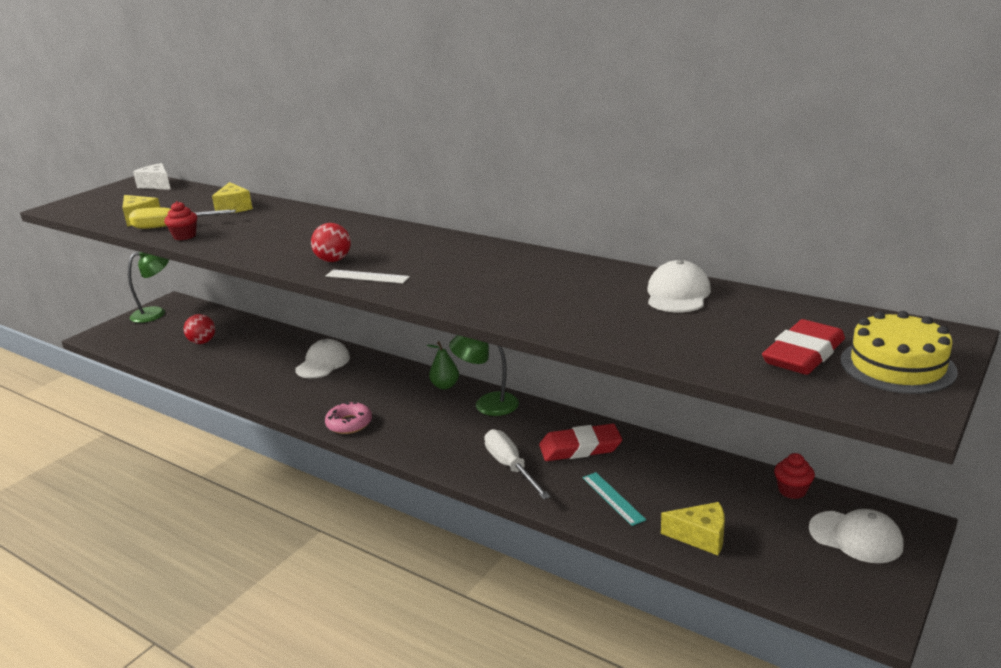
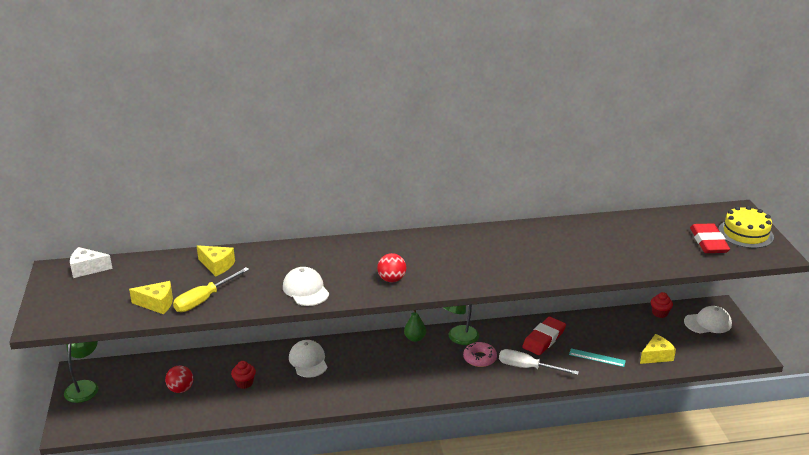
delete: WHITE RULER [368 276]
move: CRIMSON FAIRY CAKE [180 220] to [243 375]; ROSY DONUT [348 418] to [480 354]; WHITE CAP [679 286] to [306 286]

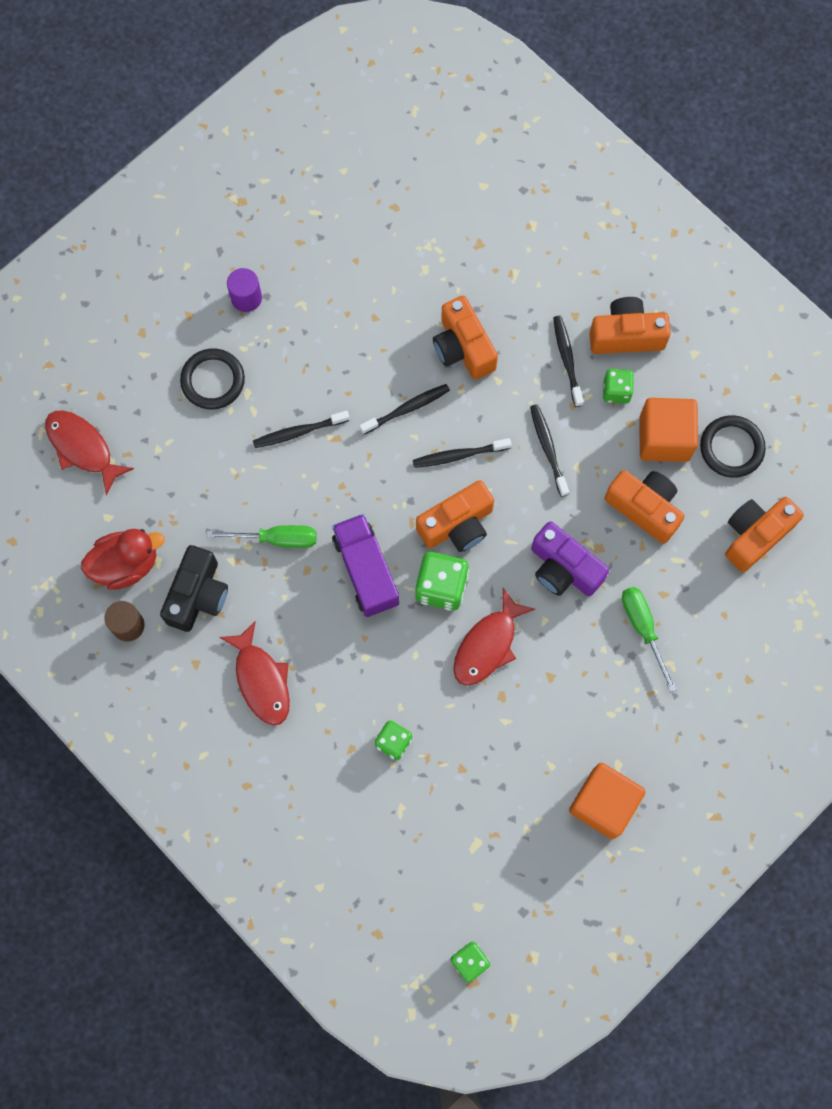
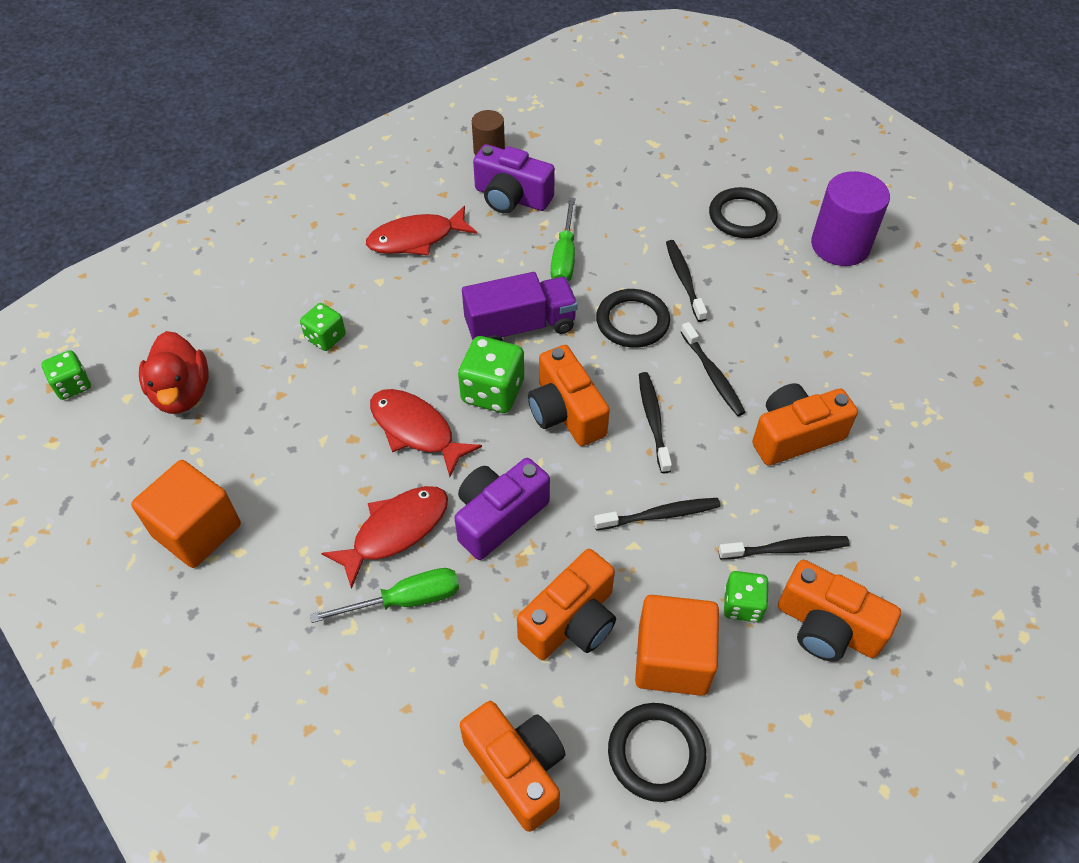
insert: JET-BLACK RING [633 318]
move: CRIMSON FISH [89 453] to [384 537]; CRIMSON TOY DUCK [123 559] to [174 372]
recolor: JET-BLACK PHOTO CAMERA [194 588] to PURPLE PHOTO CAMERA [514 178]
rotate: ORANGE-COLOURED PHOTO CAMERA [630 325] = [839 610] 120 degrees clockwise
resize: PURPLE CYLINDER [244 290] = [850 218] x1.73

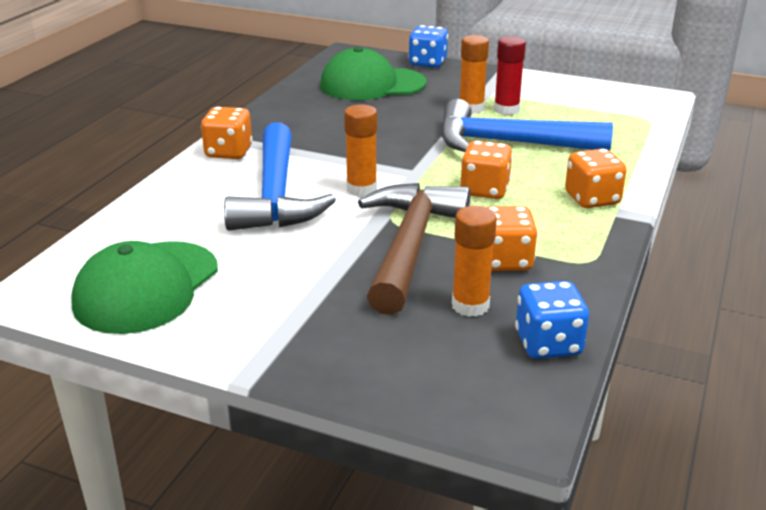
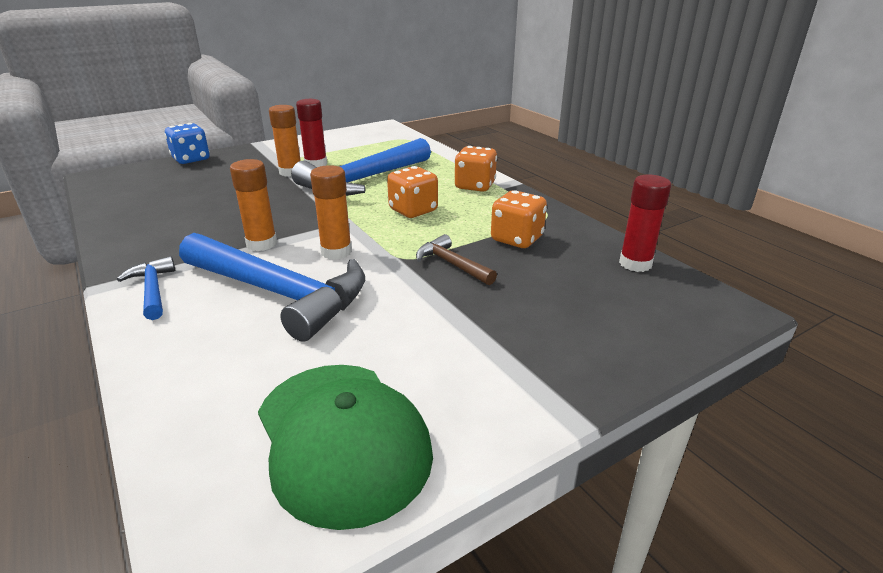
delete: GREEN CAP [373 73]
move: ORANGE-COLOURED GLUE STICK [474 261] to [253 205]
replace: ORANGE-COLOURED GAME DIE [227 133] to COBALT CARPENTER'S HAMMER [146 288]; COBALT GAME DIE [552 320] to CRIMSON GLUE STICK [645 223]
resize: DARK BROWN CARPENTER'S HAMMER [414 249] = [456 259] x0.47

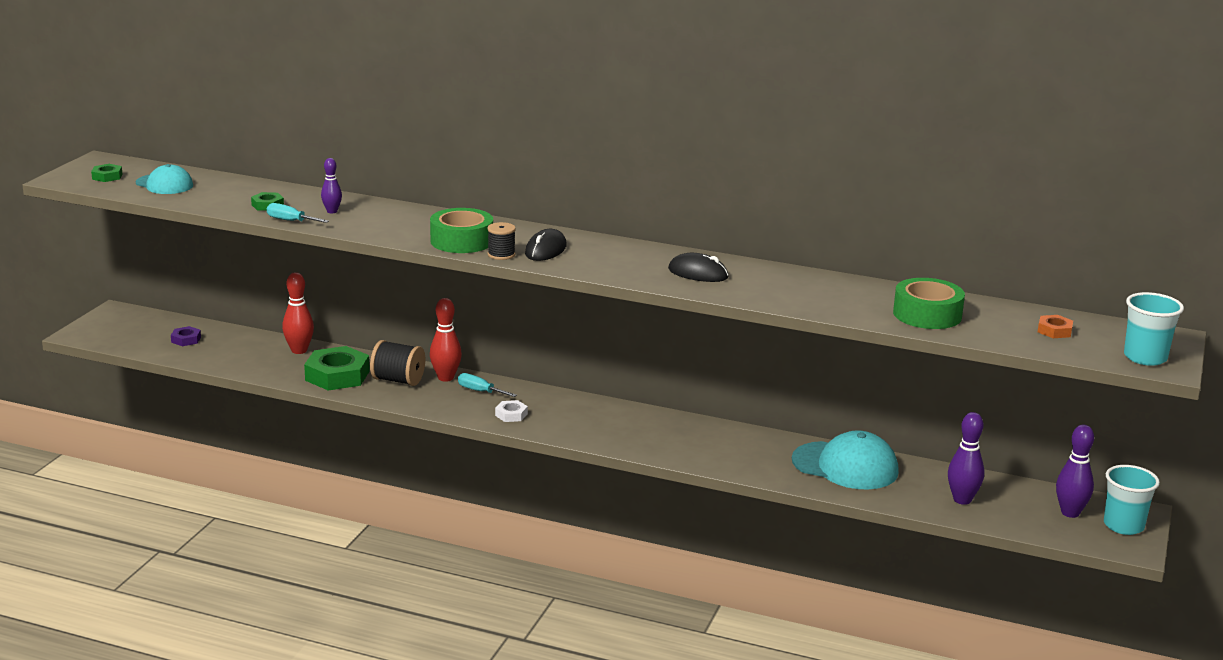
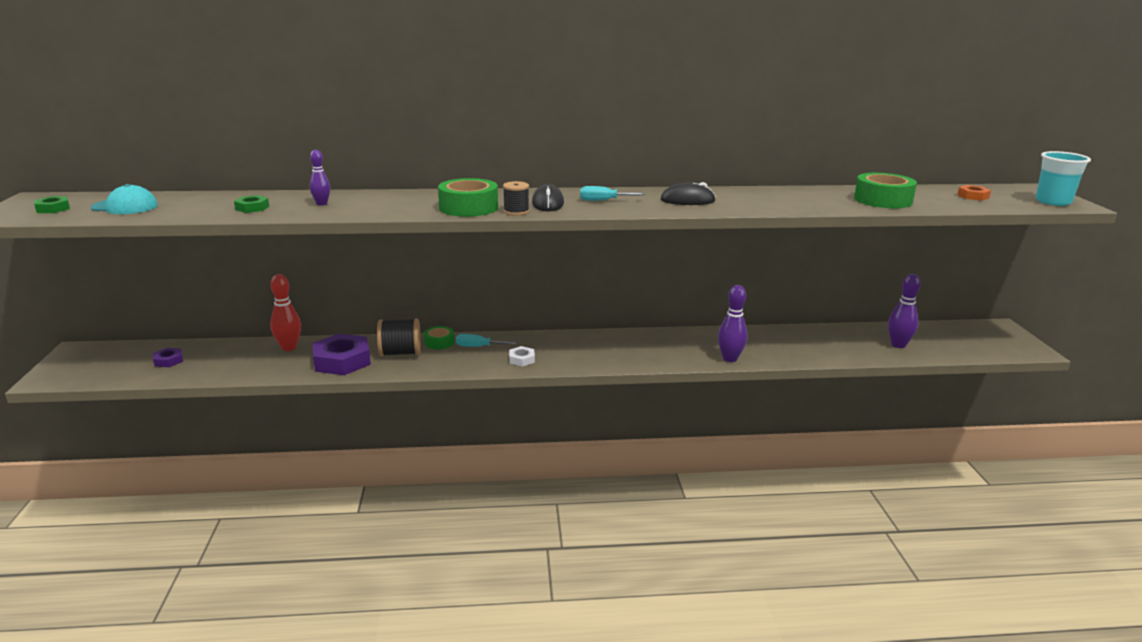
delete: TURQUOISE CAP [845 460]; TURQUOISE TUMBLER [1132 500]
move: TURQUOISE HAND SCREWDRIVER [298 213] to [612 193]; PURPLE SKITTLE [1075 471] to [733 323]
replace: CRIMSON SKITTLE [446 340] to GREEN ROLL OF TAPE [439 337]
recolor: GREEN HEXAGON NUT [337 368] to PURPLE HEXAGON NUT [341 354]

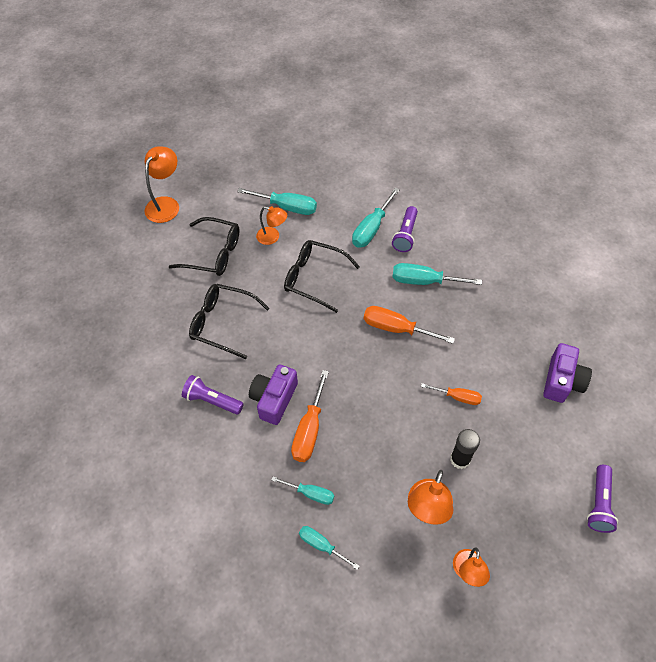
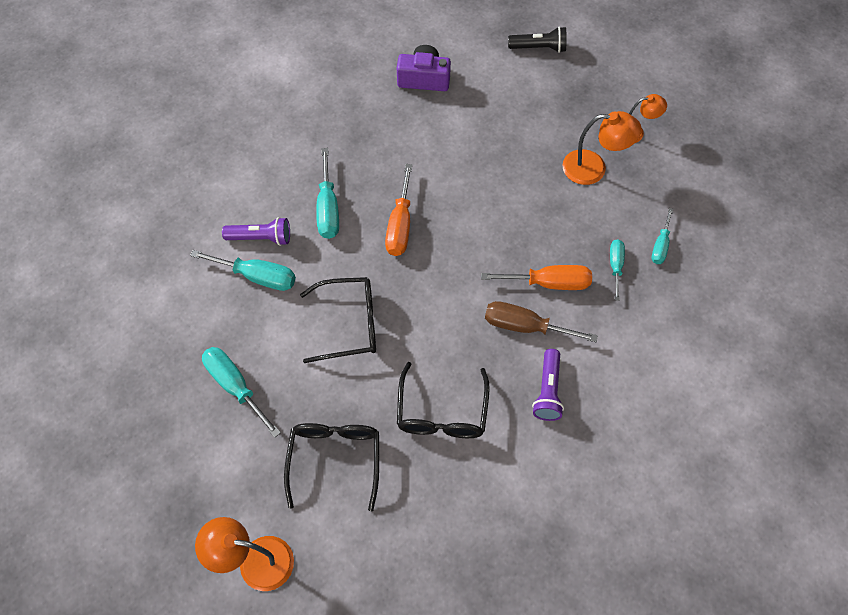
delete: ORANGE-COLOURED READING LAMP [271 225]; ORANGE-COLOURED HAND SCREWDRIVER [451 394]; JET-BLACK GLUE STICK [465 449]
replace: PURPLE PHOTO CAMERA [273 395] to DARK BROWN HAND SCREWDRIVER [541 321]
recolor: PURPLE FLASHLIGHT [602 499] to JET-BLACK FLASHLIGHT [537 40]
rotate: TURQUOISE HAND SCREWDRIVER [277 201] = [241 392] 45 degrees counterclockwise; JET-BLACK EYEGLASSES [322 276] = [338 320] 105 degrees counterclockwise

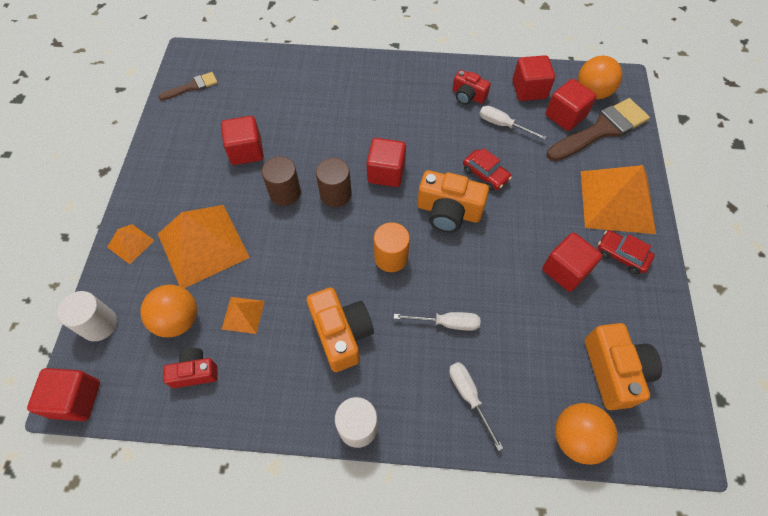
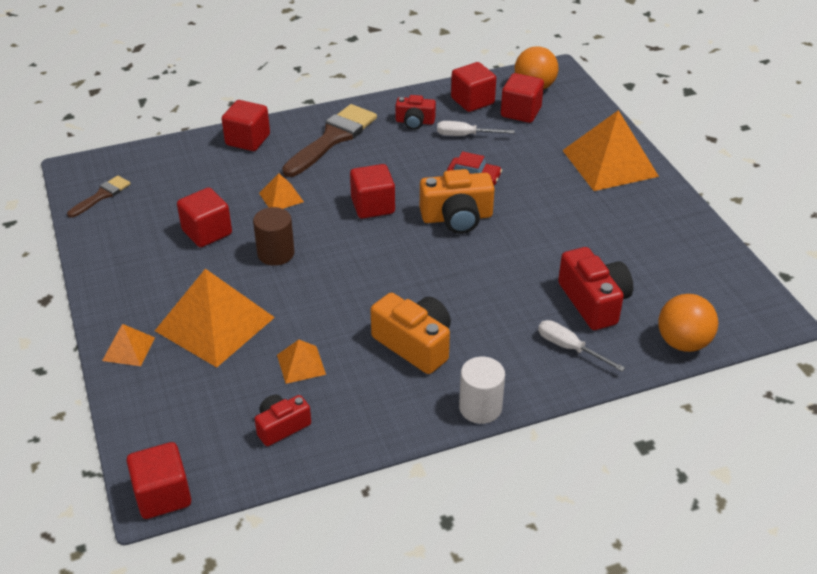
delete: WHITE CYLINDER [87 316]; ORANGE-COLOURED PLAY BALL [168 311]; DARK BROWN CYLINDER [334 182]; ORANGE-COLOURED CYLINDER [392 247]; WHITE HAND SCREWDRIVER [437 321]; ORANGE-COLOURED PHOTO CAMERA [623 366]; CRIMSON AUTOMOBILE [626 252]
insert: ORANGE-COLOURED SOLID PYRAMID [281 191]; CRIMSON PHOTO CAMERA [595 288]
move: CRIMSON BLOCK [572 262] to [246 125]; DARK BROWN PAINT BRUSH [598 129] to [329 140]

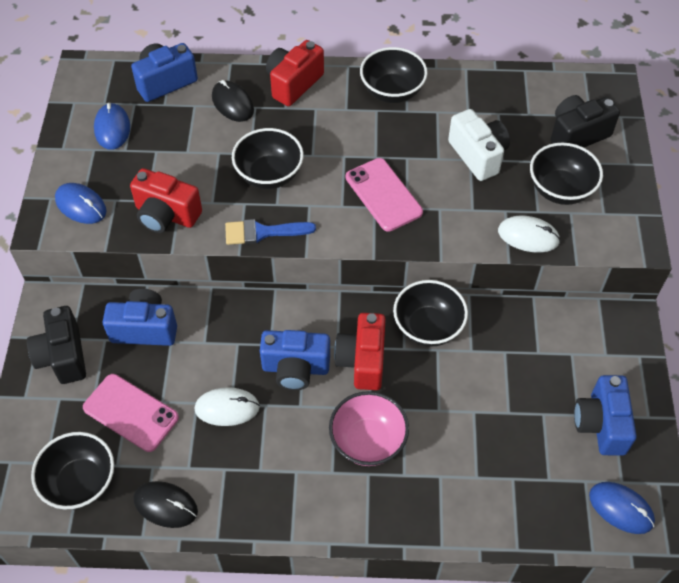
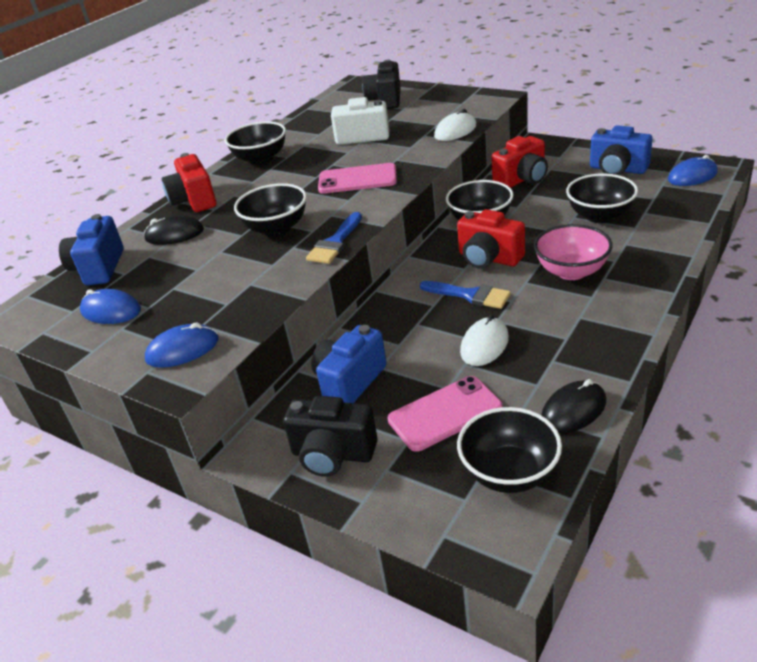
move: CRIMSON PHOTO CAMERA [166 200] to [519 162]; JET-BLACK BOWL [566 174] to [602 198]
replace: COBALT PHOTO CAMERA [295 360] to COBALT PAINT BRUSH [465 295]

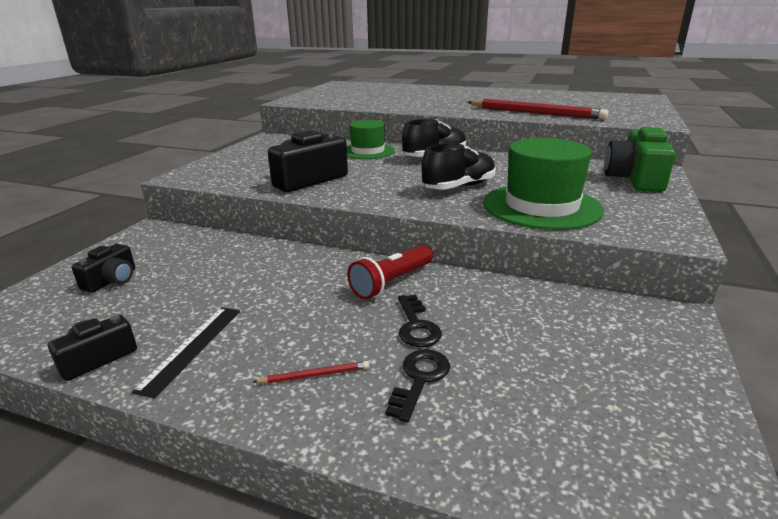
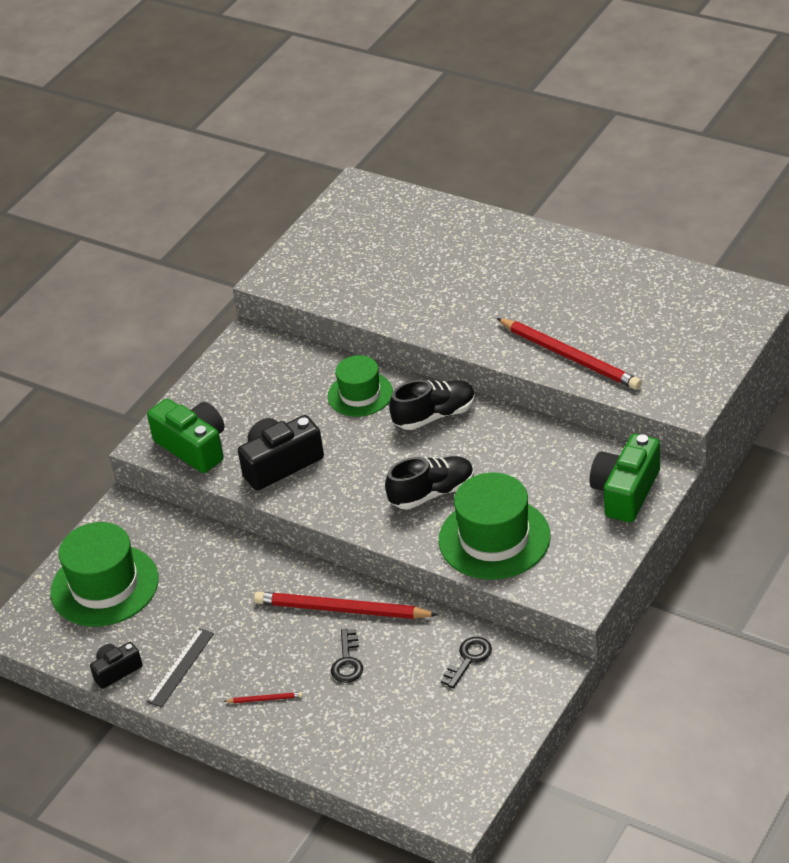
insert: GREEN PHOTO CAMERA [185 436]
move: JET-BLACK DOOR KEY [418 386] to [466 663]
replace: JET-BLACK PHOTO CAMERA [103 268] to GREEN TALL HAT [105 574]; CRIMSON FLASHLIGHT [390 272] to CRIMSON PENCIL [346 605]

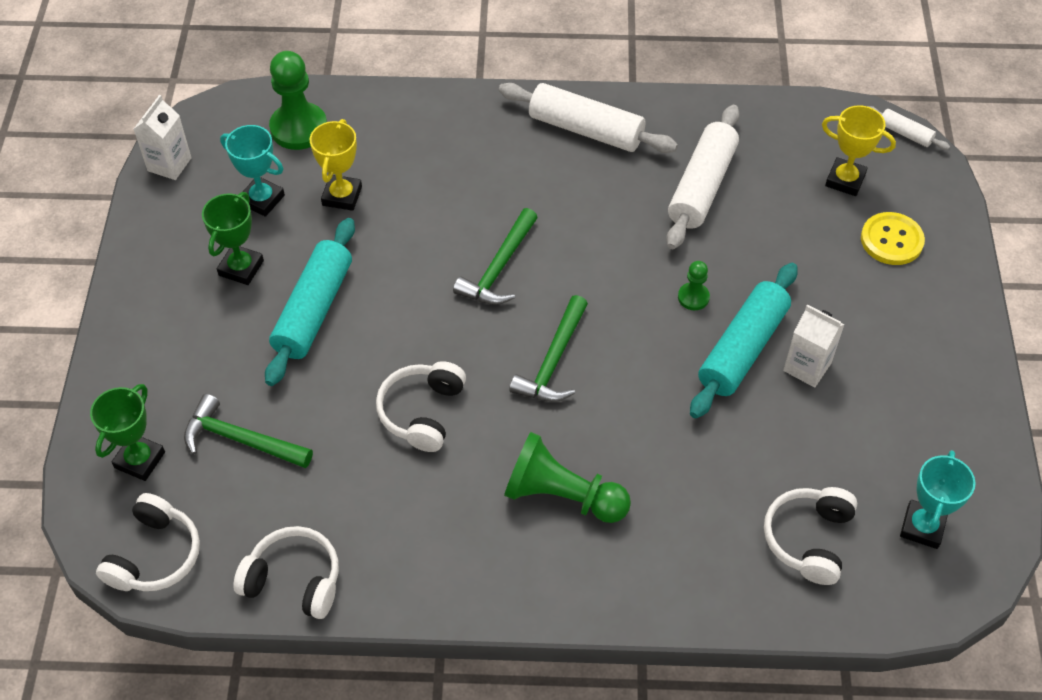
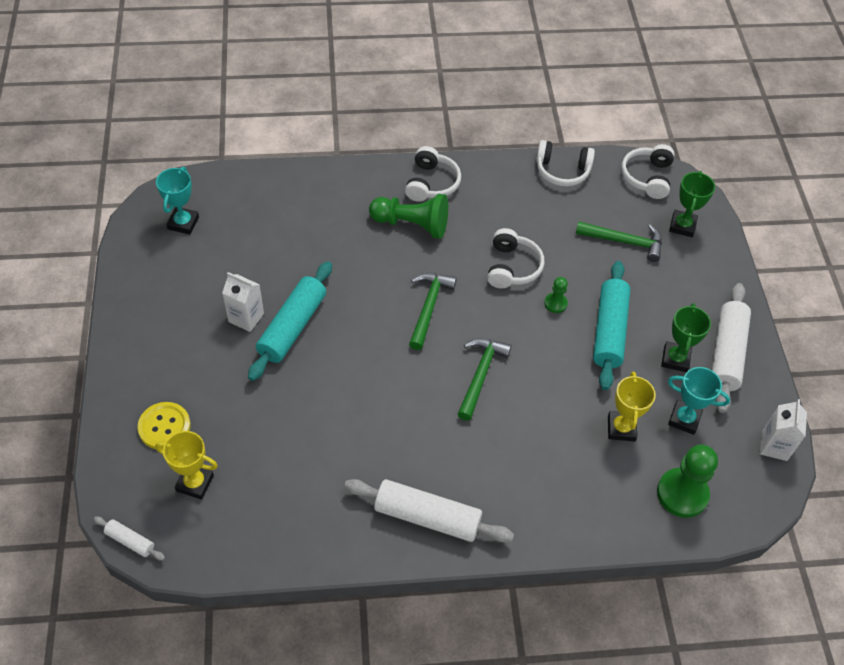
move: WHITE PASTRY ROLLER [703 177] to [731 348]; GREEN CHESS PAWN [694 285] to [556 295]; WHITE HEADSET [810 536] to [433 174]

